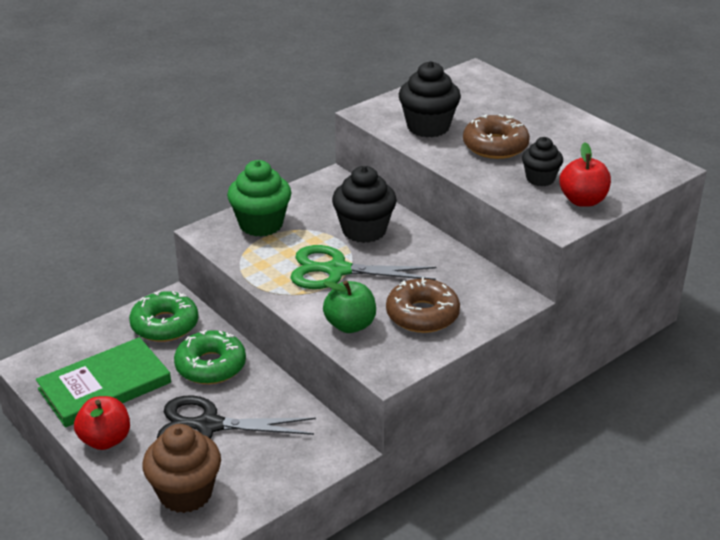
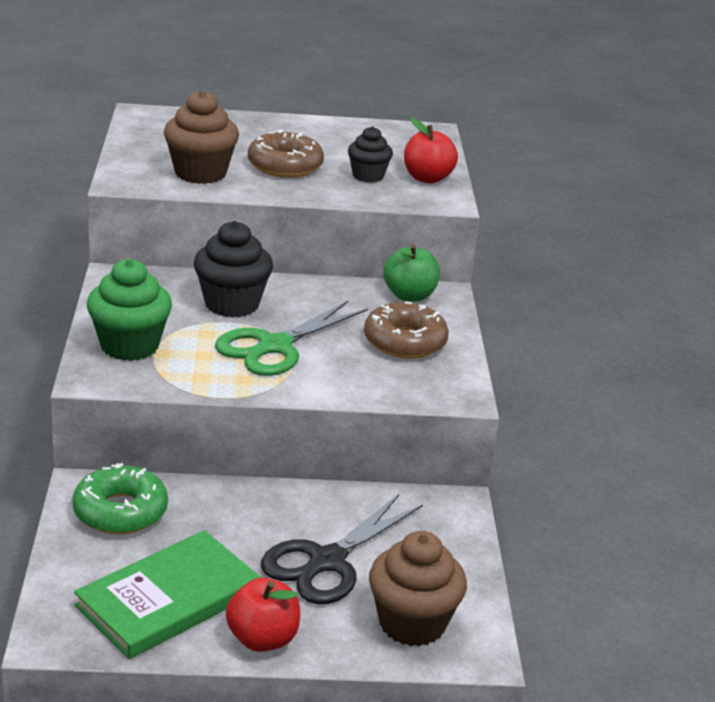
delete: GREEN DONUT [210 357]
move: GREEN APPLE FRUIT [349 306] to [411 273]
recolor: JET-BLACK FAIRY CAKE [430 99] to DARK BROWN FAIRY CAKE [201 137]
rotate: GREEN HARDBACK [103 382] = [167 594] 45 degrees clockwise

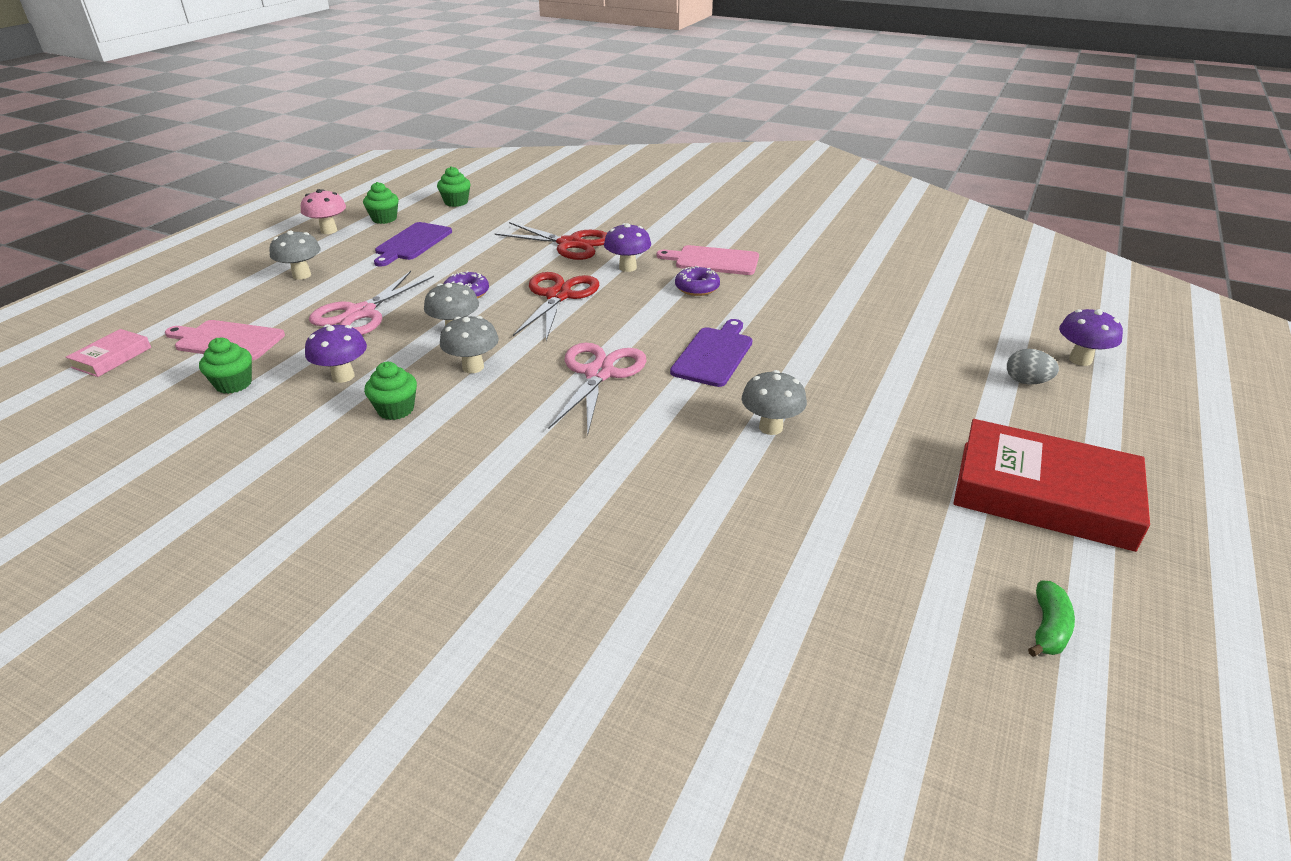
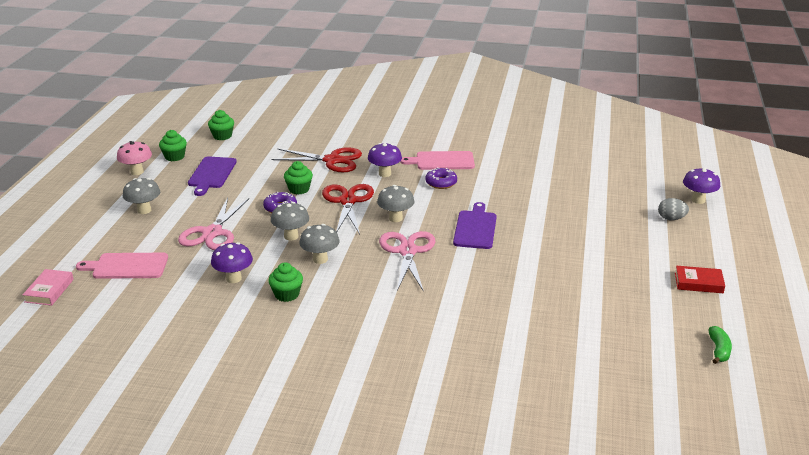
move: GREEN FAIRY CAKE [225 366] to [298 178]; GREY FUNGUS [774 402] to [396 203]
resize: CRIMSON HARDBACK [1051 485] = [700 279] x0.47

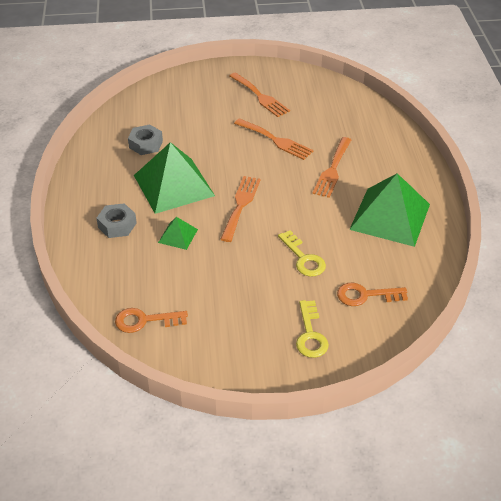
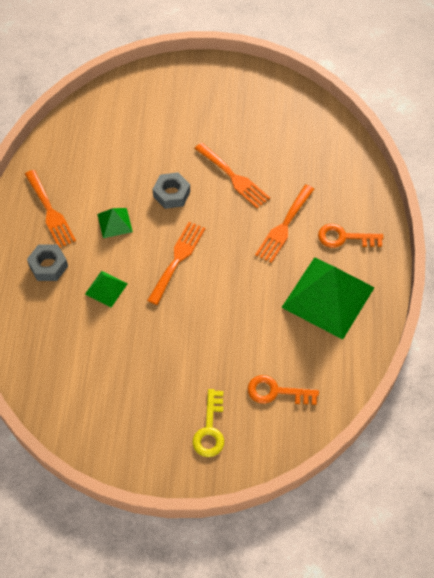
delete: BRIGHT YELLOW DOOR KEY [302 253]
move: ORANGE-COLOURED DOOR KEY [151 320] to [350 236]; GREY HEXAGON NUT [145 139] to [171 190]; ORANGE-COLOURED TABLE FORK [259 94] to [50 209]
resize: GREEN SOLID PYRAMID [174 178] = [115 223] x0.46

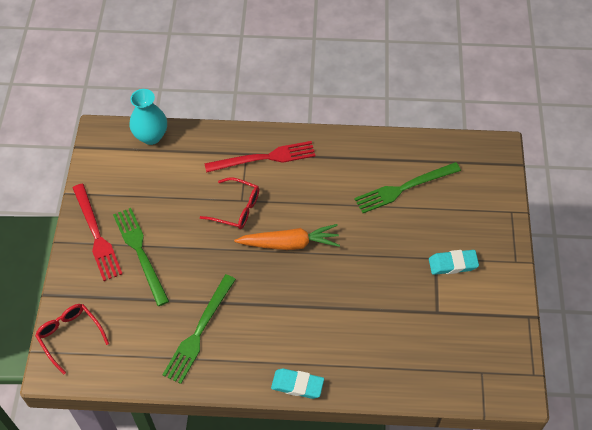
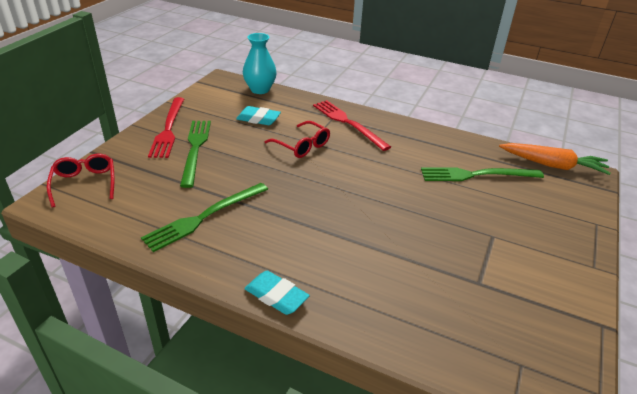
move: ORANGE-COLOURED CARROT [287 237] to [555 159]; TURQUOISE GUM ERASER [454 262] to [258 115]
rotate: CRIMSON TABLE FORK [260 157] = [352 125] 135 degrees counterclockwise

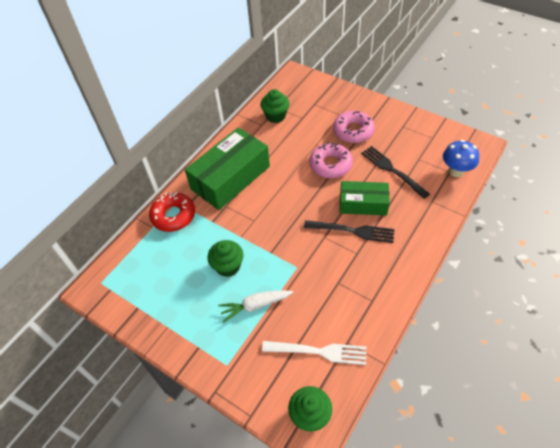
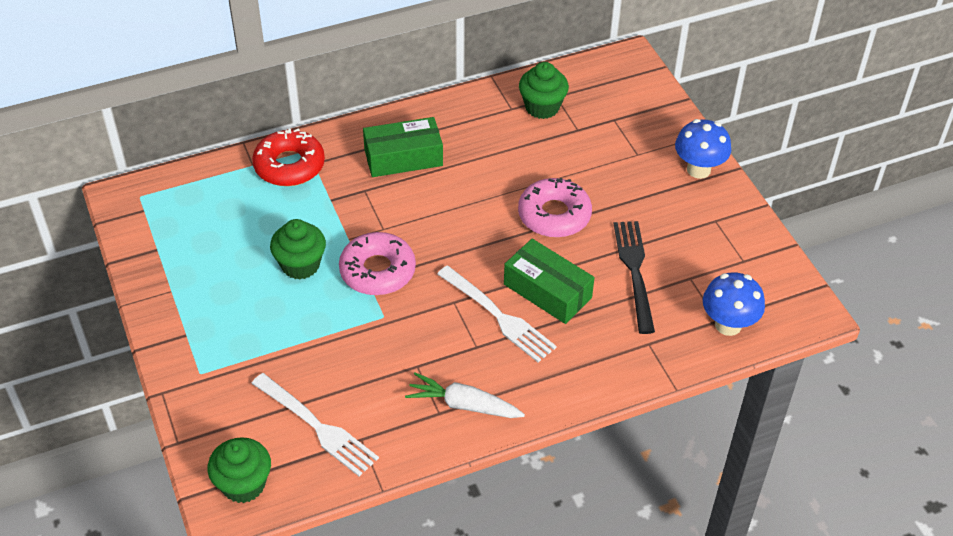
insert: COBALT FUNGUS [703 149]
move: WHITE CARROT [255 306] to [465 395]; ROSY DONUT [354 127] to [377 263]
recolor: JET-BLACK TABLE FORK [349 231] to WHITE TABLE FORK [497 314]
resize: GREEN BOX [227 168] = [403 147] x0.61

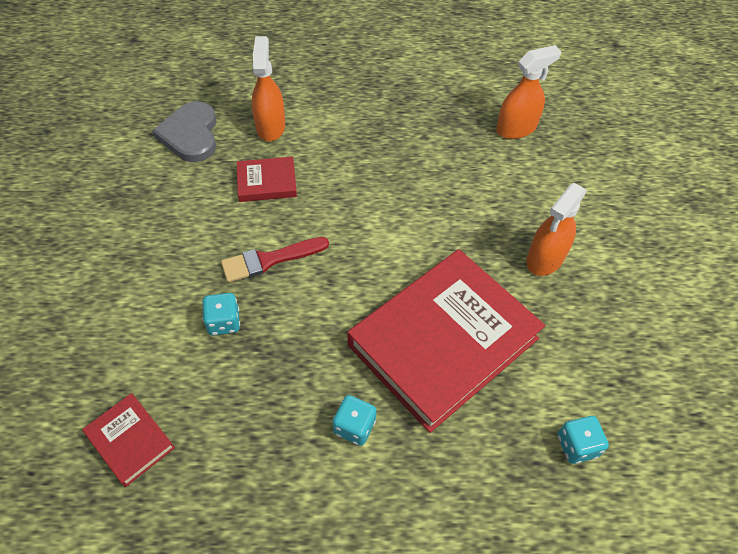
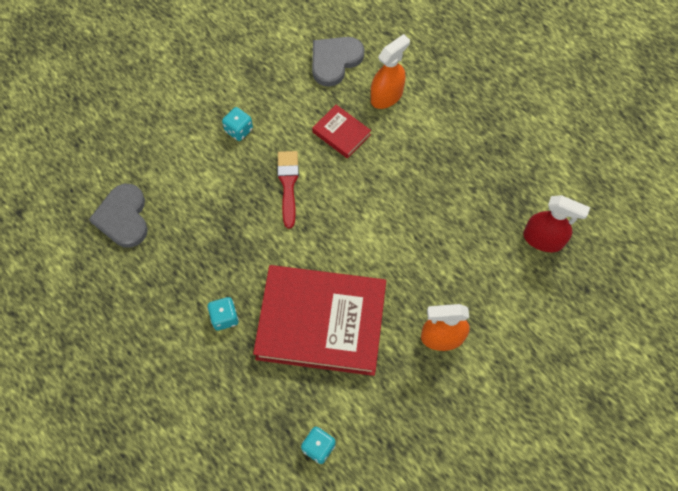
move: TURQUOISE GAME DIE [221 314] to [237 124]
replace: CRIMSON HARDBACK [128 440] to GREY HEART SHAPE [118 216]
recolor: ORANGE-COLOURED SPRAYER [529 92] to CRIMSON SPRAYER [556 223]
rotate: CRIMSON PAINT BRUSH [275 260] = [288 189] 60 degrees clockwise

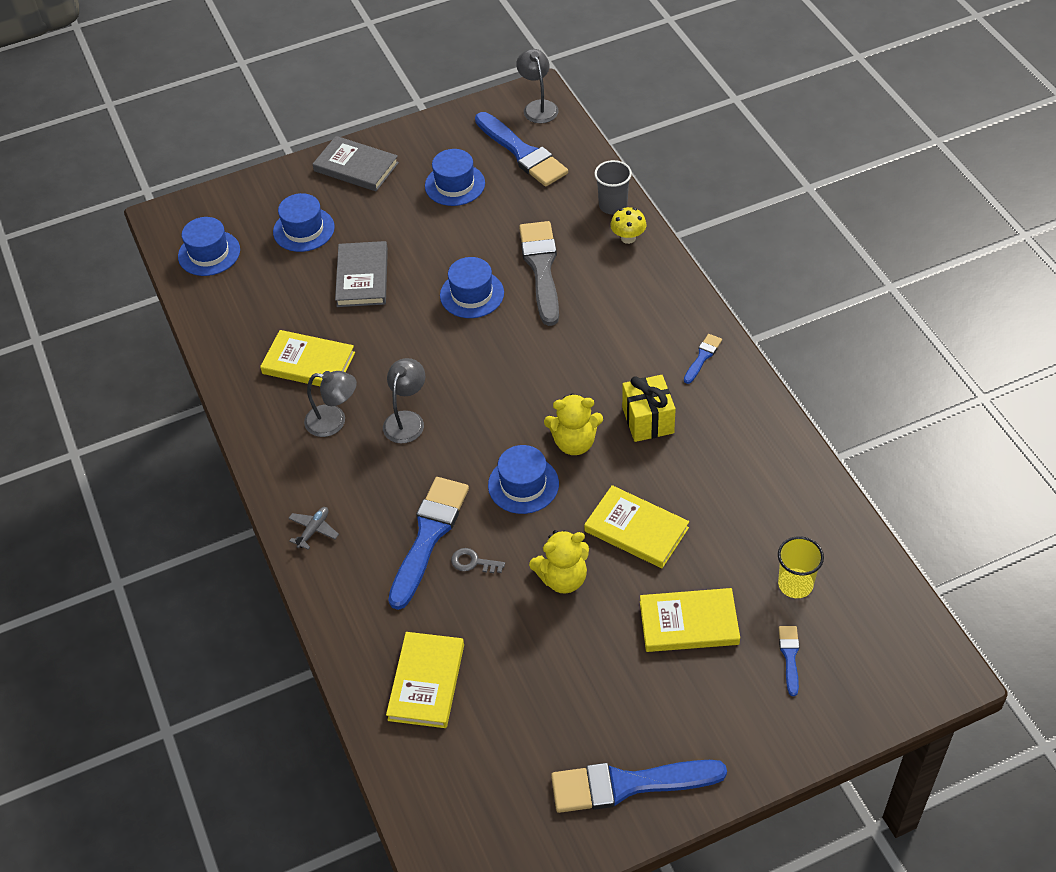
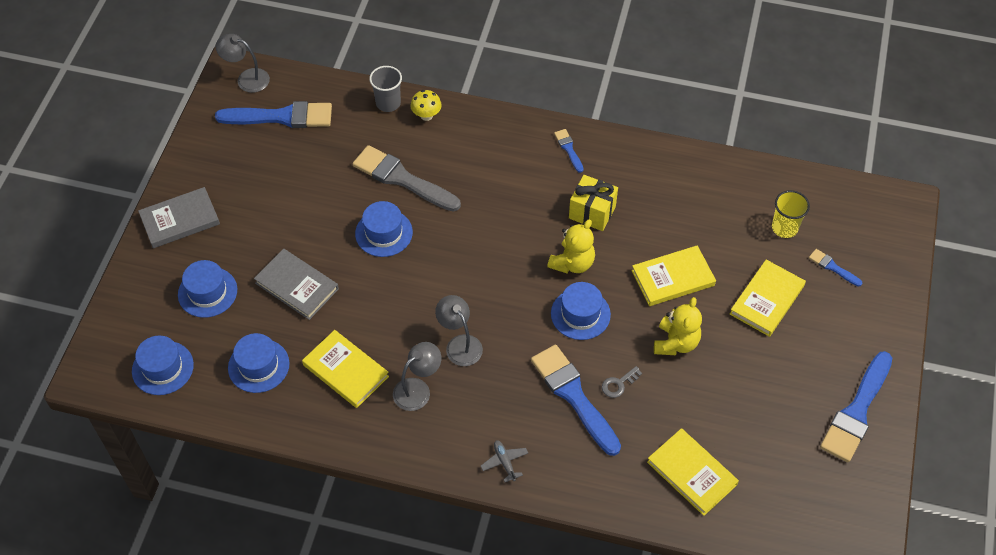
move: COBALT TALL HAT [455 177] to [259 363]
rotate: BRIGHT YELLOW HARDBACK [307 358] = [345 369] 75 degrees clockwise

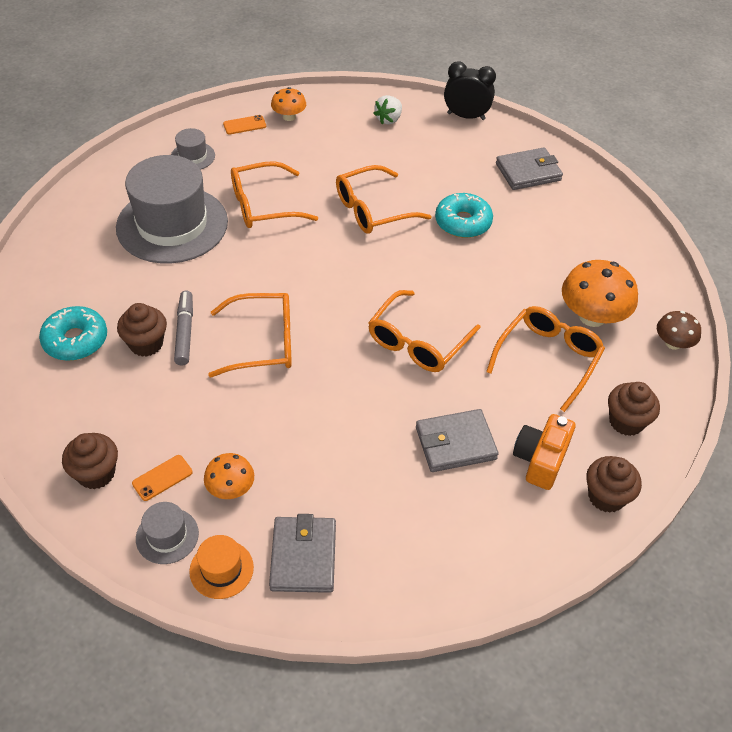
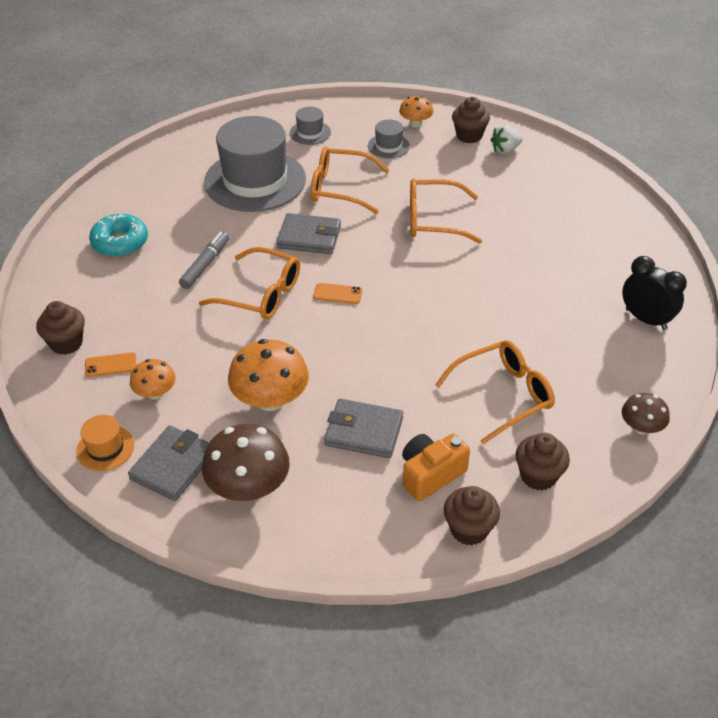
delete: ORANGE-COLOURED EYEGLASSES [424 331]; TURQUOISE DONUT [464 215]
insert: DARK BROWN FUNGUS [246 462]
move: DARK BROWN FAIRY CAKE [142 330] to [471 120]; GREY TALL HAT [167 533] to [389 138]; ORANGE-COLOURED SMARTPHONE [244 125] to [337 293]; JET-BLACK CLOCK [470 90] to [654 293]; GREY BILLFOLD [529 168] to [308 233]; ORANGE-COLOURED FUNGUS [600 293] to [268 375]

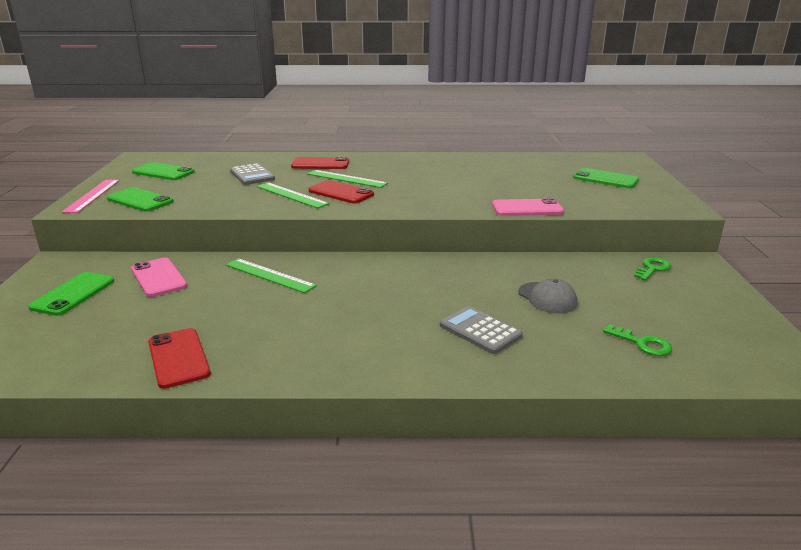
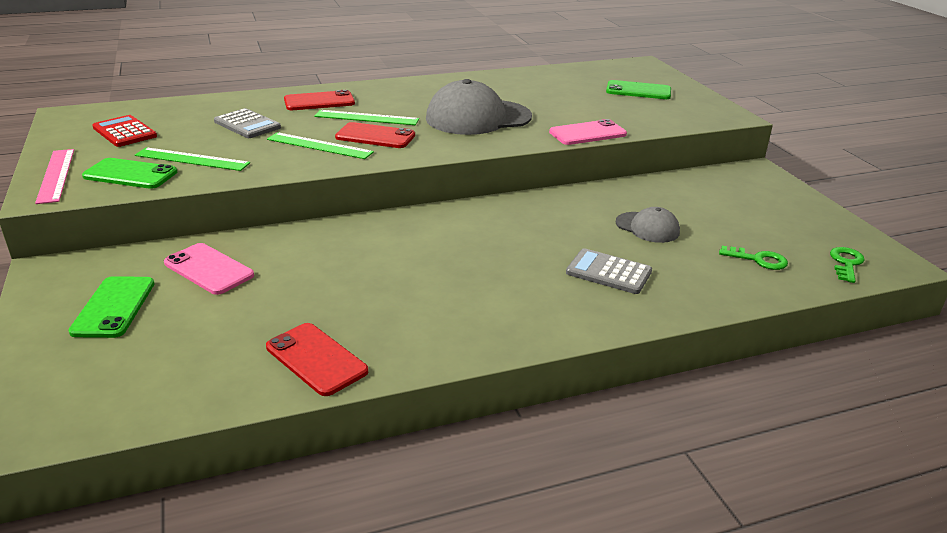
insert: GREY CAP [479 107]
move: GREEN RULER [271 275] to [192 159]; GREEN DOOR KEY [652 269] to [847 265]
replace: GREEN SMARTPHONE [163 171] to CRIMSON ADDING MACHINE [124 131]

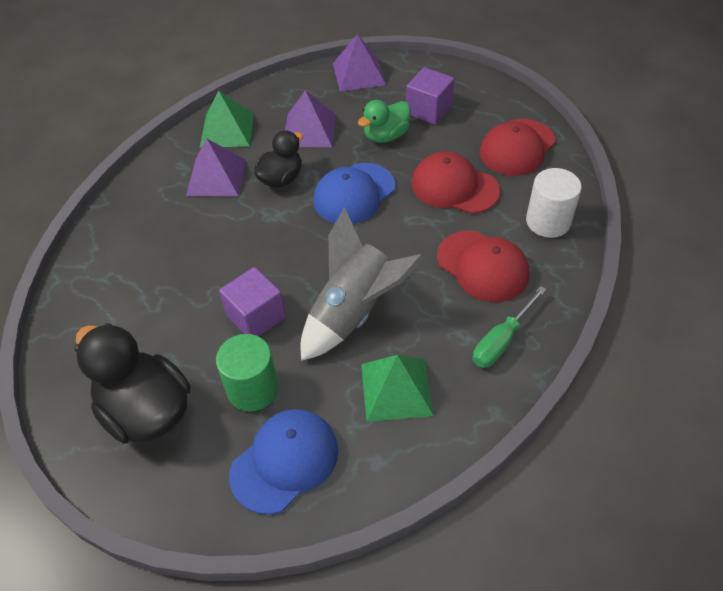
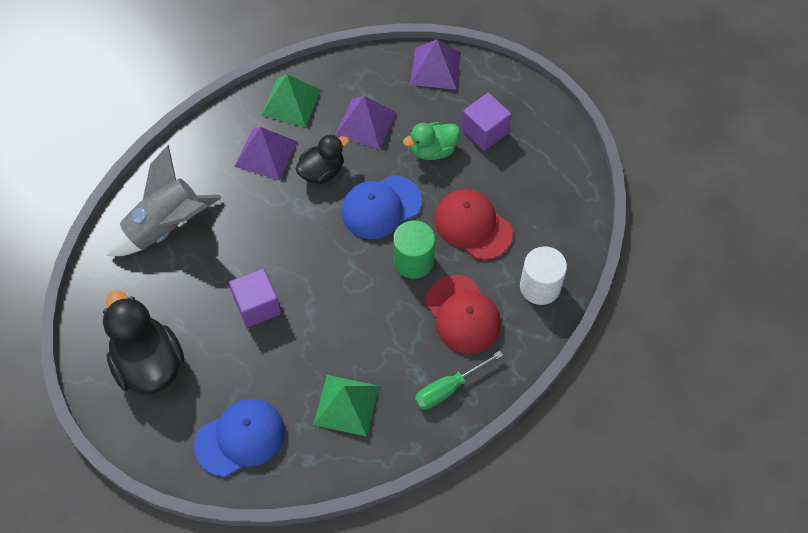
delete: CRIMSON CAP [517 147]
move: GREEN CYLINDER [247 372] to [414 249]; GREY SPACESHIP [362 284] to [164 200]

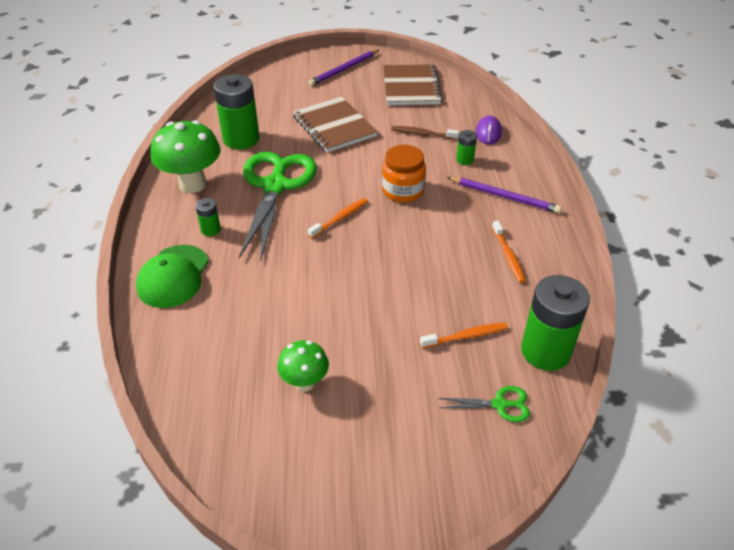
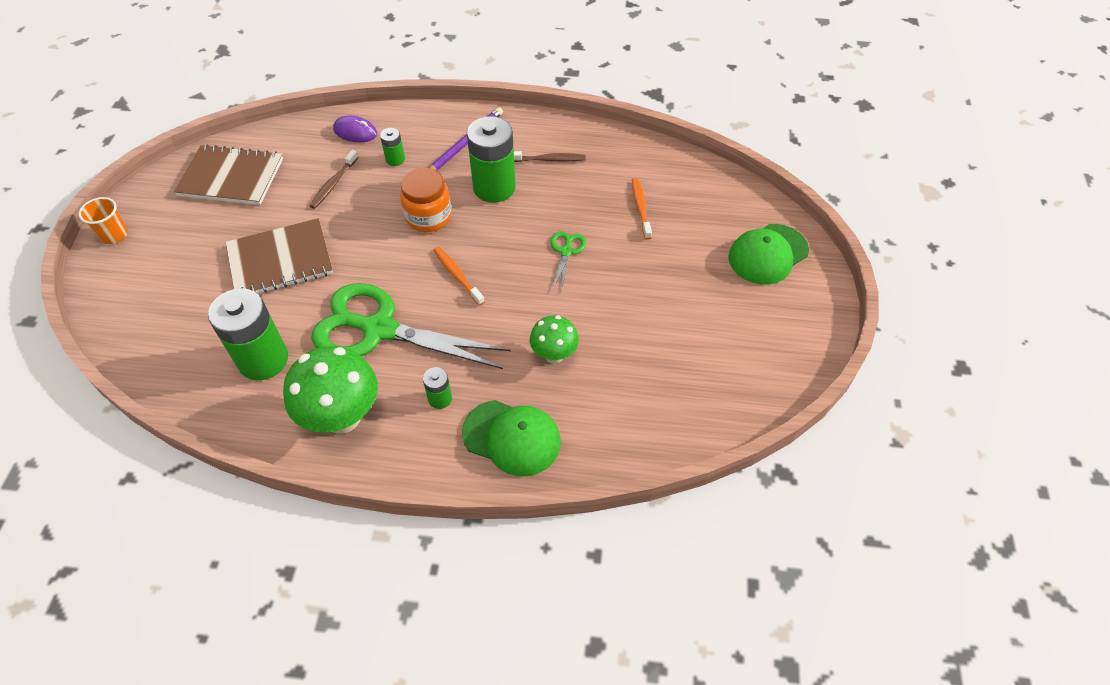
delete: PURPLE PENCIL [344 67]
insert: ORANGE-COLOURED TUMBLER [103 220]; GREEN CAP [768 254]
move: GREEN FUNGUS [303 366] to [554 339]; GREEN SCISSORS [484 404] to [568 261]; GREEN POWER CELL [555 323] to [491 159]
recolor: ORANGE-COLOURED TOOTH BRUSH [508 252] to DARK BROWN TOOTH BRUSH [550 156]

